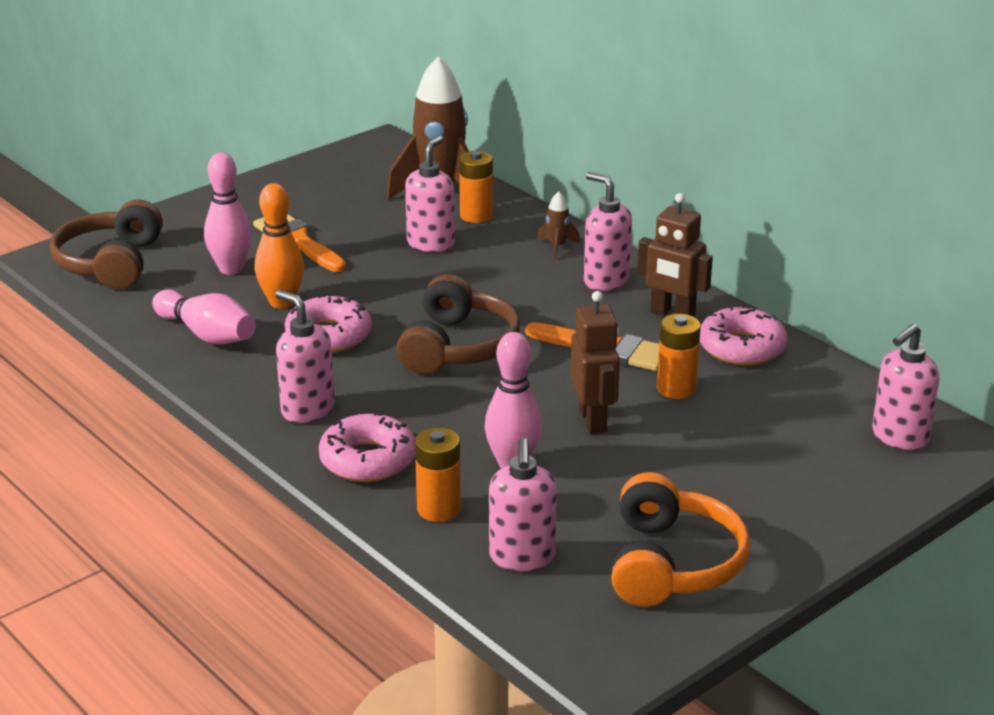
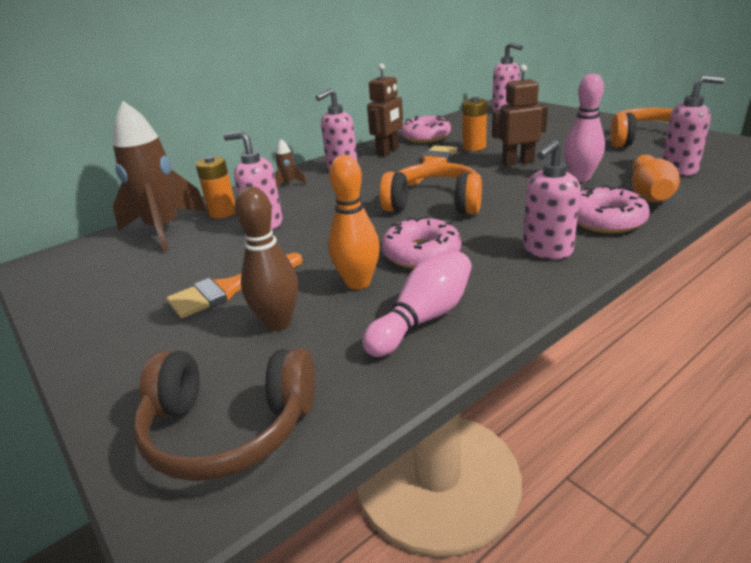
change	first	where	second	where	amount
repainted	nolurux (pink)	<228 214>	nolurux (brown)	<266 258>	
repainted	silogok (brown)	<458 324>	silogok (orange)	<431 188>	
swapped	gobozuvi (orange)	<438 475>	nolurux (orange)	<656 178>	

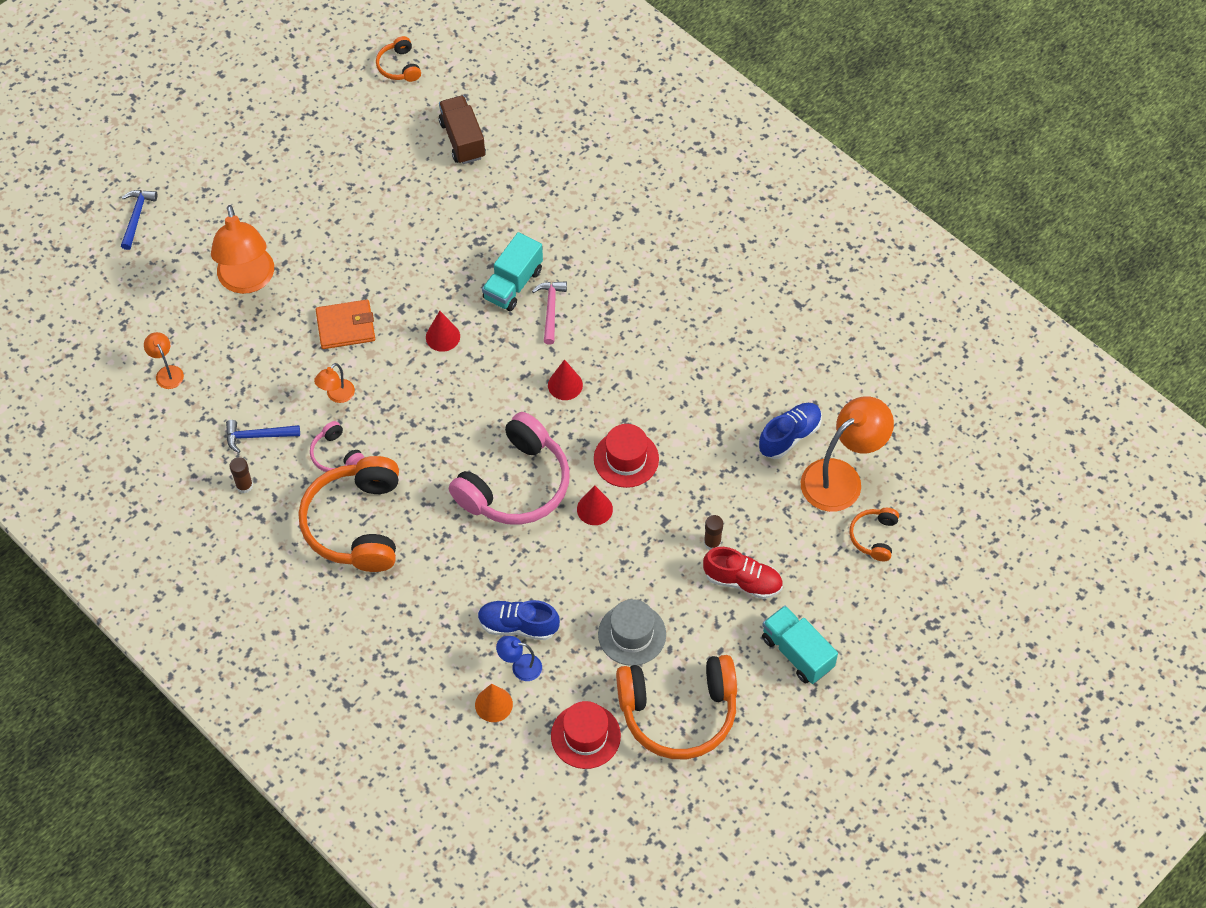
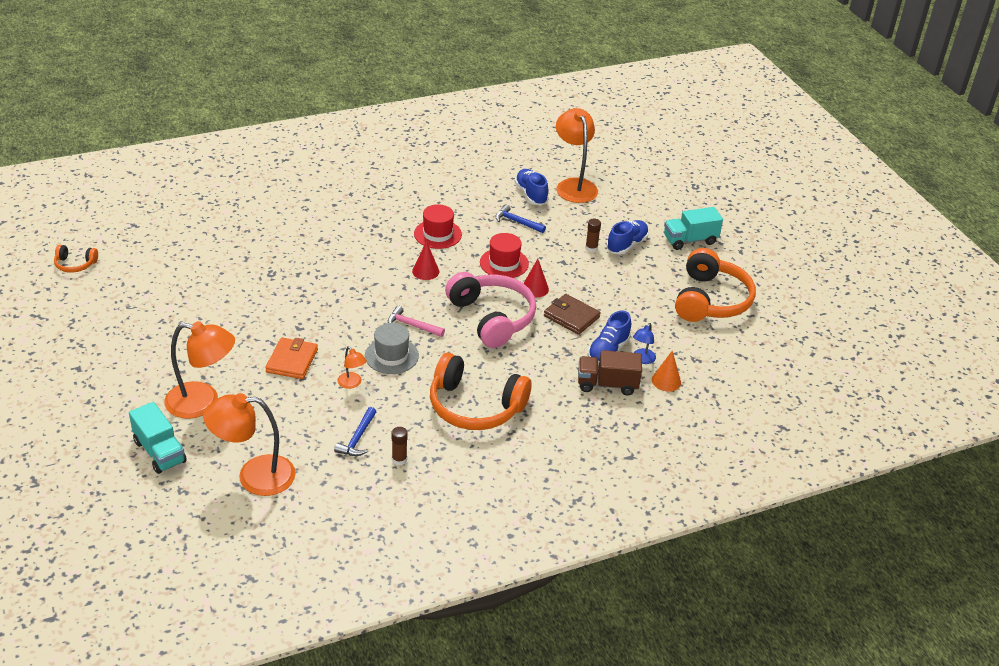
change	first	where	second	where	amount
shifted	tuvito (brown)	<462 129>		<610 373>	
shifted	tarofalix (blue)	<139 220>		<520 218>	
shifted	tuvito (turquoise)	<512 271>		<158 438>	
shifted	tarofalix (pink)	<549 313>		<416 321>	
gone	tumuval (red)	<443 331>			
scaled	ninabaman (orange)	<164 360>		<249 444>	x2.13
gone	silogok (pink)	<337 446>			
gone	silogok (orange)	<874 534>			
repainted	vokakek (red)	<743 573>	vokakek (blue)	<628 237>	
shifted	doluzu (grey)	<632 632>		<392 348>	
shifted	doluzu (red)	<586 735>		<438 226>	
new			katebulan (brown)	<572 314>	

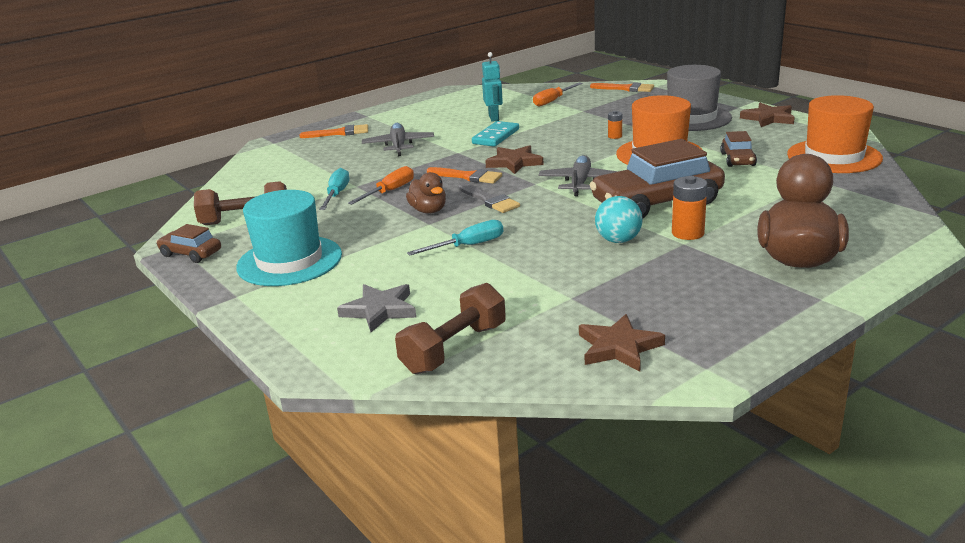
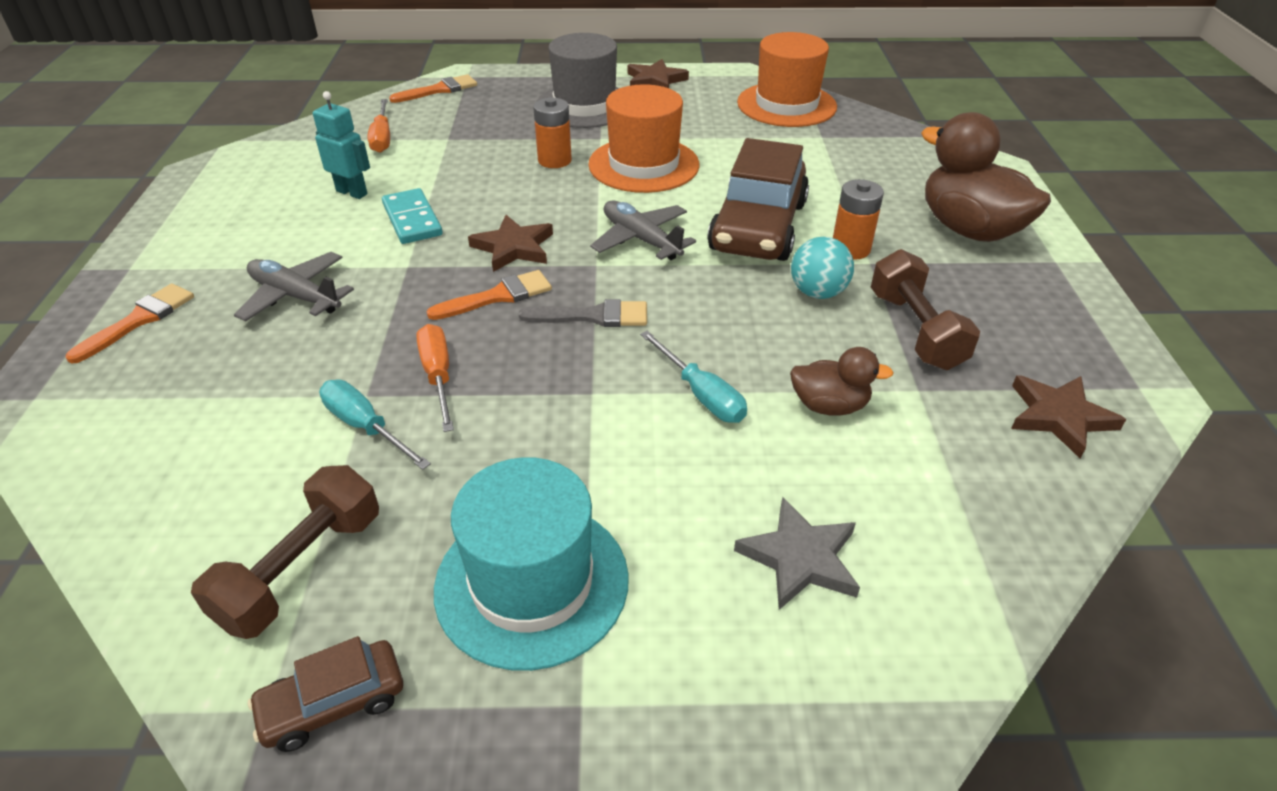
change	first	where	second	where	amount
scaled	gobozuvi (orange)	<615 125>		<552 132>	x1.76
gone	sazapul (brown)	<738 149>			
shifted	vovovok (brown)	<426 193>		<842 381>	
rotated	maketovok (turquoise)	<455 238>		<693 377>	135 degrees clockwise
shifted	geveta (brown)	<450 328>		<925 309>	

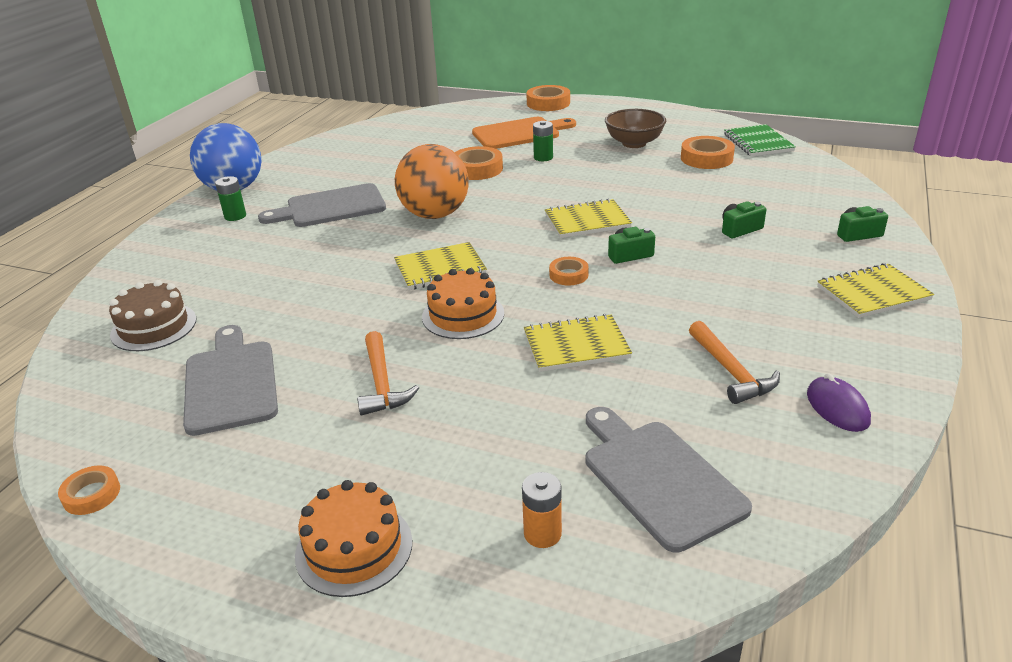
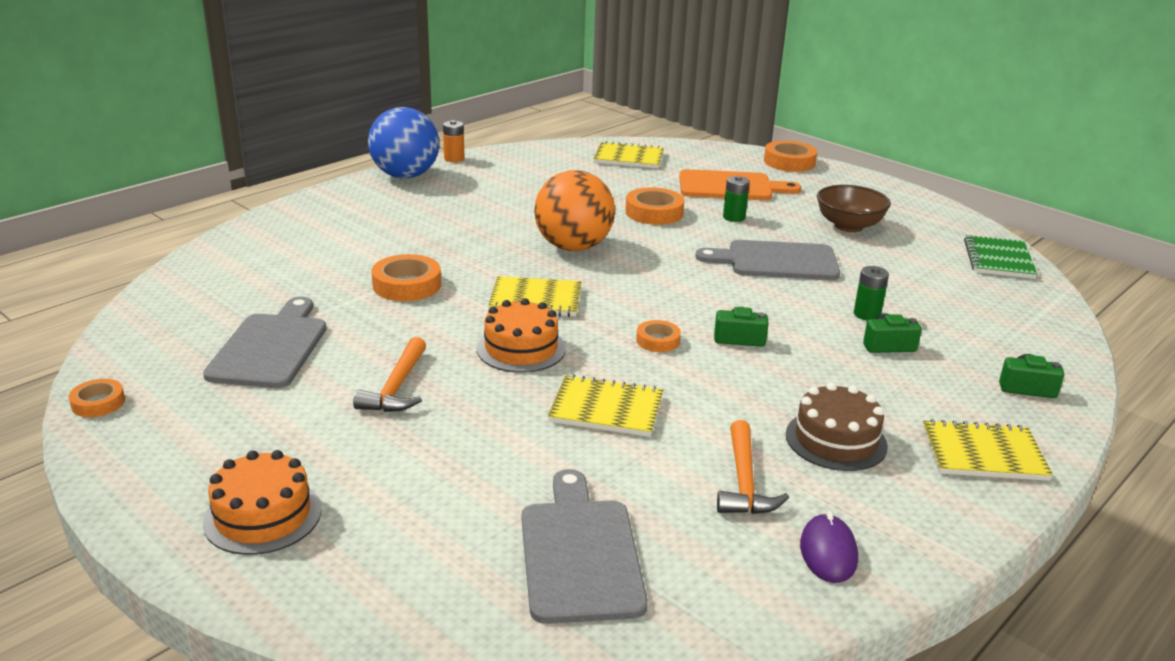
change	first	where	second	where	amount
shifted	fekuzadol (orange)	<708 152>		<406 277>	
shifted	gobozuvi (green)	<230 198>		<871 293>	
shifted	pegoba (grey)	<322 205>		<767 260>	
shifted	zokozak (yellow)	<588 218>		<629 155>	
shifted	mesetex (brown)	<152 315>		<837 426>	
shifted	gobozuvi (orange)	<542 510>		<453 141>	

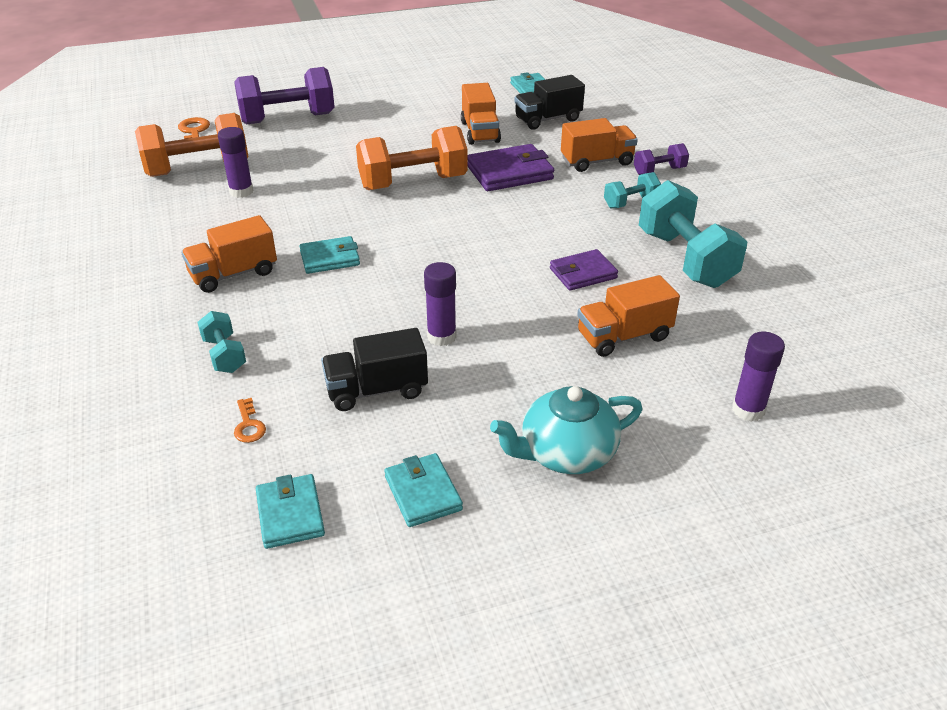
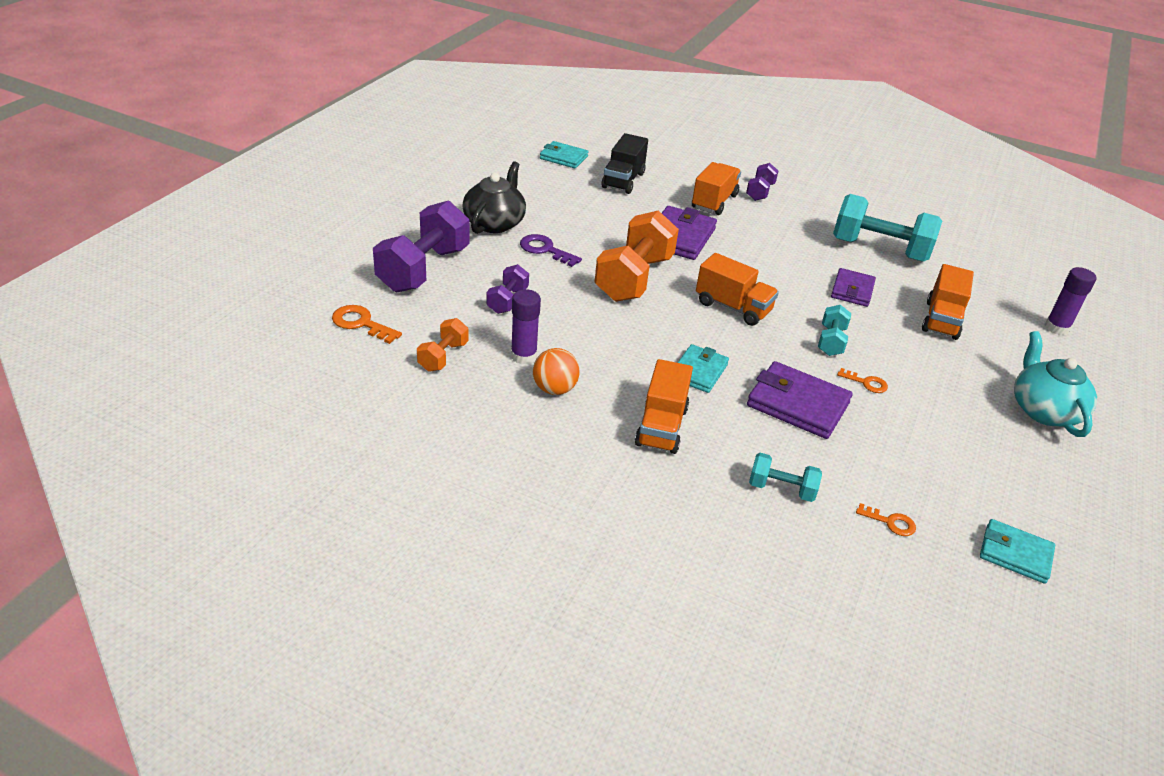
change	first	where	second	where	amount
shifted	tuvito (orange)	<481 114>		<737 289>	
scaled	geveta (orange)	<192 145>		<442 345>	x0.50
shifted	geveta (turquoise)	<632 190>		<834 330>	
swapped	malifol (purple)	<440 304>	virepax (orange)	<862 380>	
gone	tuvito (black)	<374 369>			
rotated	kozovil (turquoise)	<566 430>		<1055 384>	150 degrees clockwise
gone	katebulan (turquoise)	<423 490>			
new			kozovil (black)	<494 197>	
new			virepax (purple)	<551 250>	
new			geveta (purple)	<507 289>	
new			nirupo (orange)	<556 371>	
new			katebulan (purple)	<799 400>	

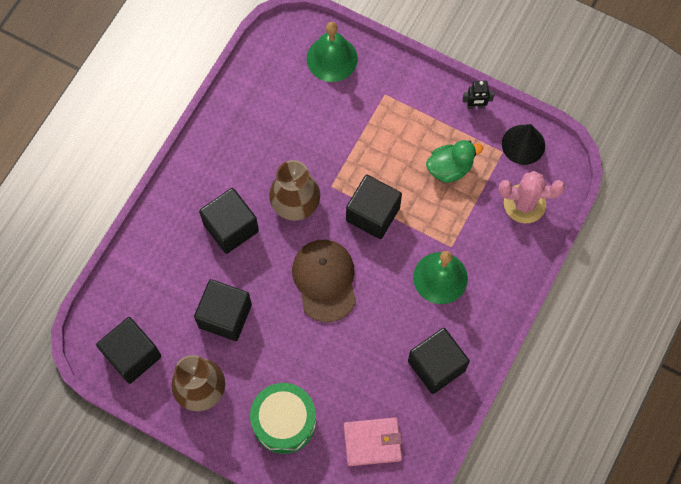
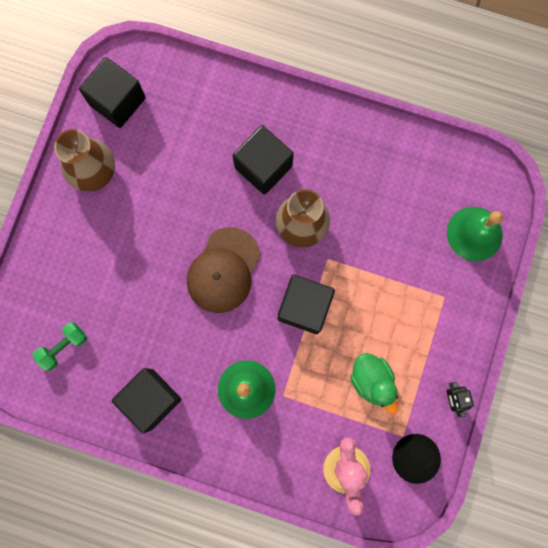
change	first	where	second	where	amount
rotated	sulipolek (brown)	<324 281>		<224 270>	135 degrees clockwise
gone	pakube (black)	<223 310>			
gone	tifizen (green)	<283 418>			
swapped	katebulan (pink)	<373 441>	geveta (green)	<59 346>	

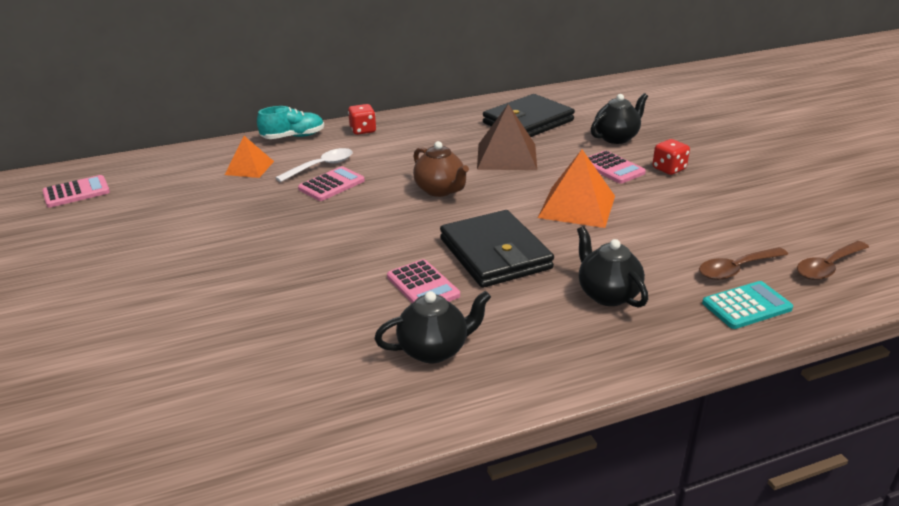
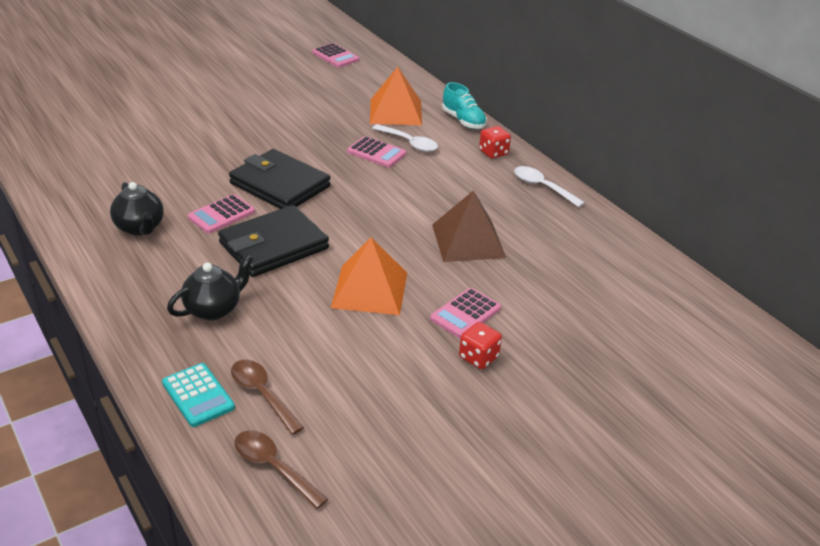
change	first	where	second	where	amount
gone	kozovil (black)	<619 118>			
shifted	katebulan (black)	<529 115>		<280 179>	
scaled	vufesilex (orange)	<249 157>		<396 96>	x1.61
gone	kozovil (brown)	<441 169>			
new			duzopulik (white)	<549 186>	

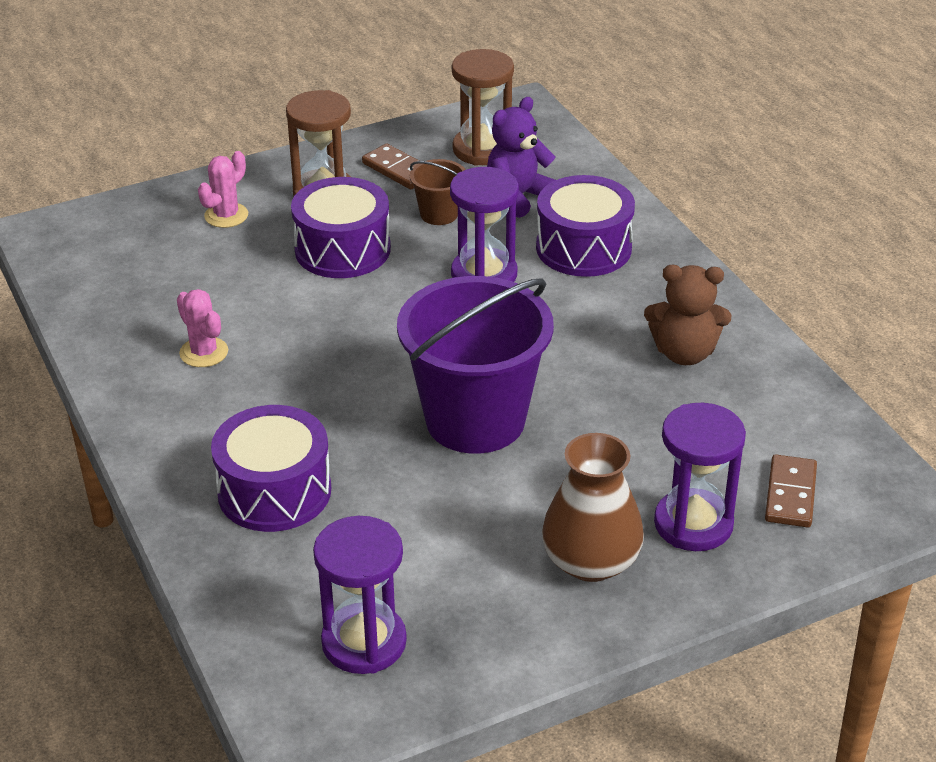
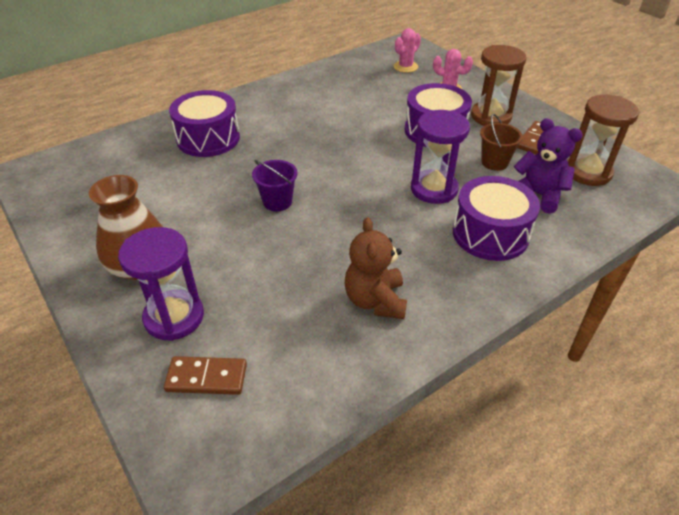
change	first	where	second	where	amount
scaled	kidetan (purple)	<475 365>		<275 185>	x0.44
shifted	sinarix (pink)	<202 328>		<407 50>	
gone	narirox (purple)	<360 595>			

